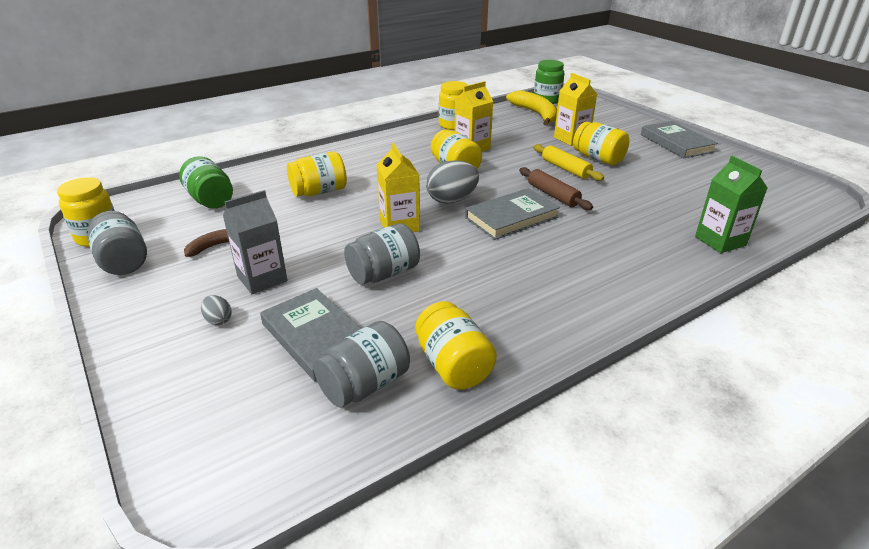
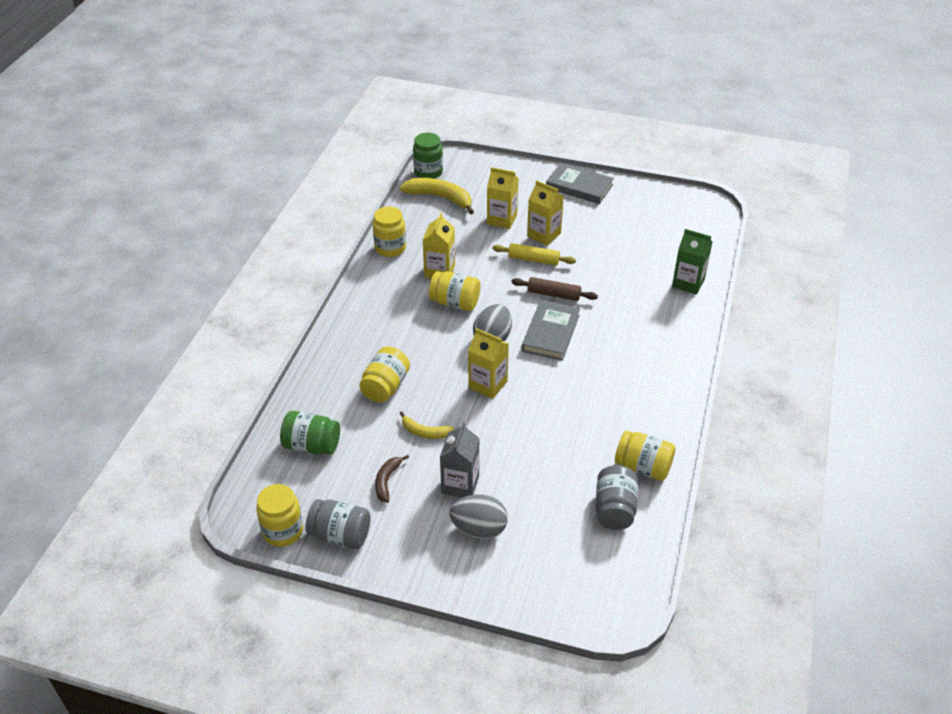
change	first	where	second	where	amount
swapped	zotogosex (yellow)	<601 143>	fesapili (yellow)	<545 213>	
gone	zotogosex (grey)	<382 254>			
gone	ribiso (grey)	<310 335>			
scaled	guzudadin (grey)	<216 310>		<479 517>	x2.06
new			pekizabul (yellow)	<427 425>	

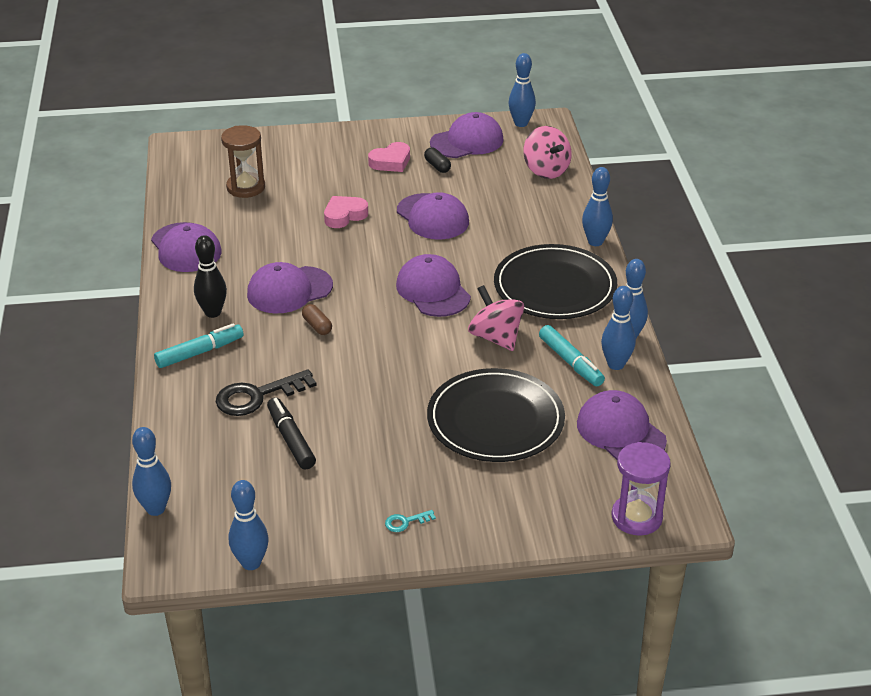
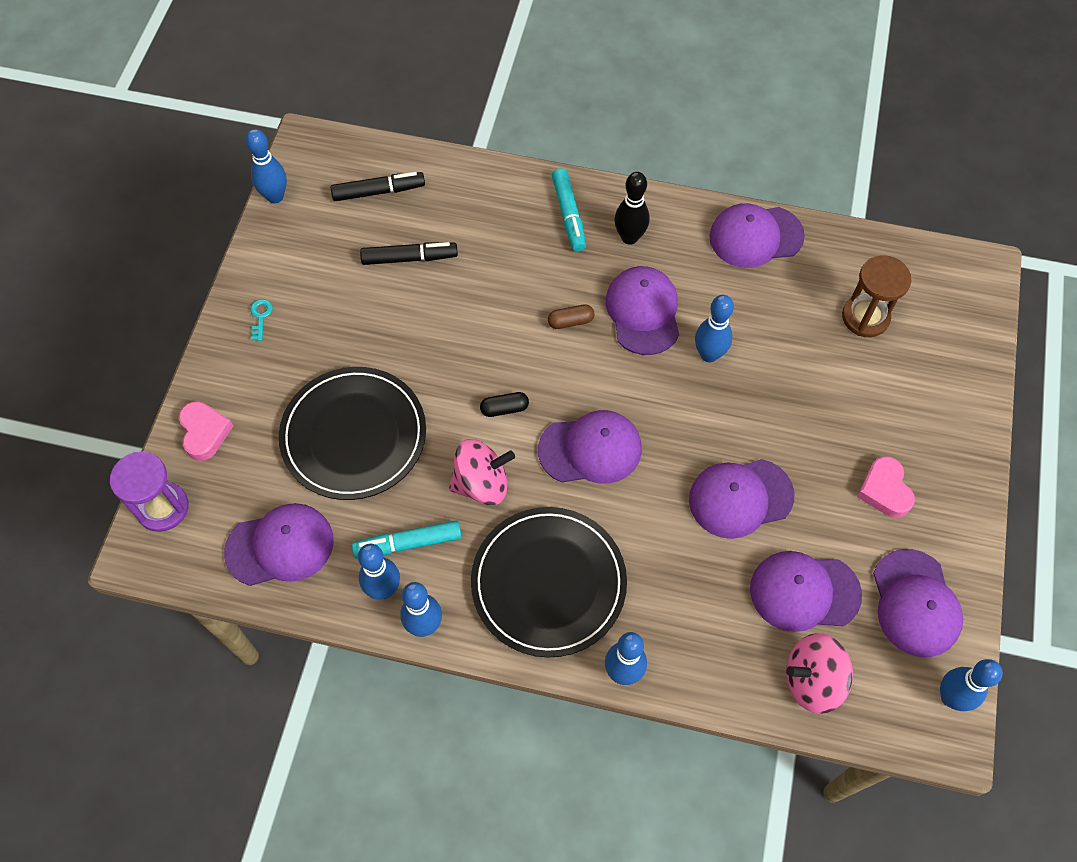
change	first	where	second	where	amount
shifted	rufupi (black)	<437 160>		<504 404>	
shifted	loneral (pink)	<346 212>		<206 431>	
gone	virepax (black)	<266 392>			
shifted	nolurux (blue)	<151 471>		<714 328>	
new			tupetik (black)	<378 186>	
new			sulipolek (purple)	<806 591>	

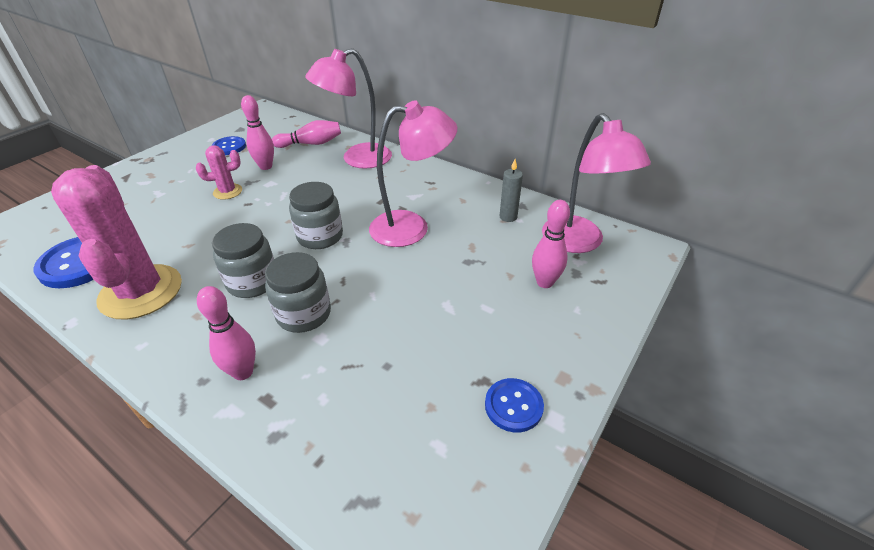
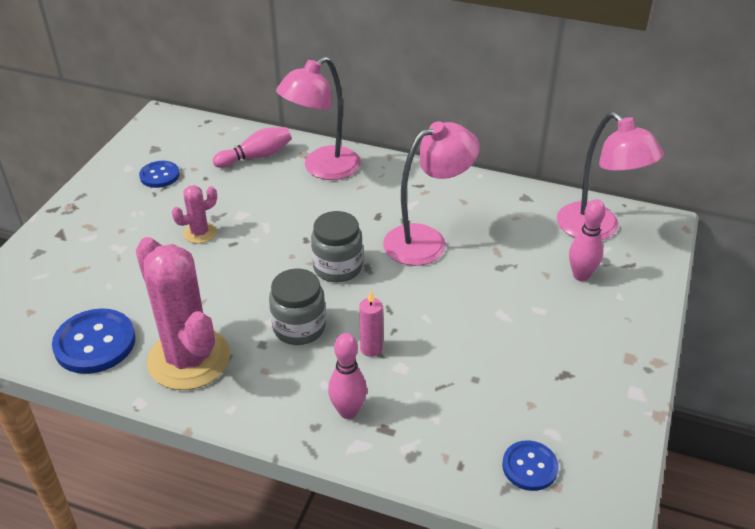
change	first	where	second	where	amount
gone	nolurux (pink)	<257 132>			
gone	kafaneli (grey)	<511 190>			
swapped	zotogosex (grey)	<298 292>	kafaneli (pink)	<371 324>	
shifted	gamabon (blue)	<514 405>		<530 465>	

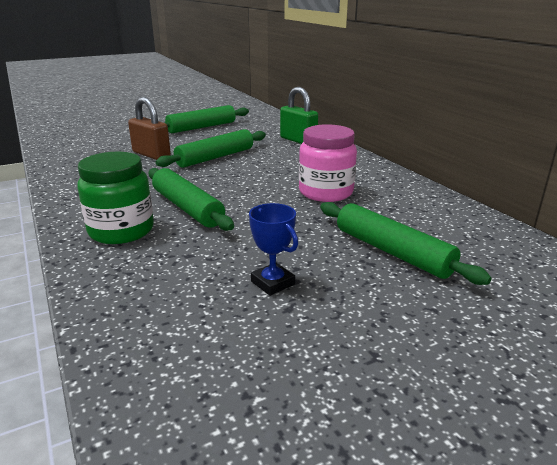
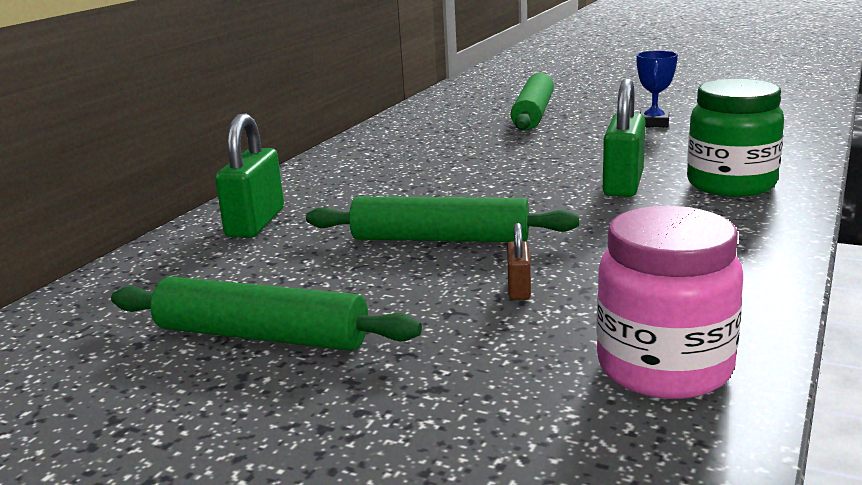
change	first	where	second	where	amount
scaled	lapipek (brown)	<149 128>		<519 261>	x0.50
shifted	zotogosex (pink)	<328 163>		<669 302>	
swapped	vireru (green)	<191 199>	lapipek (green)	<624 138>	

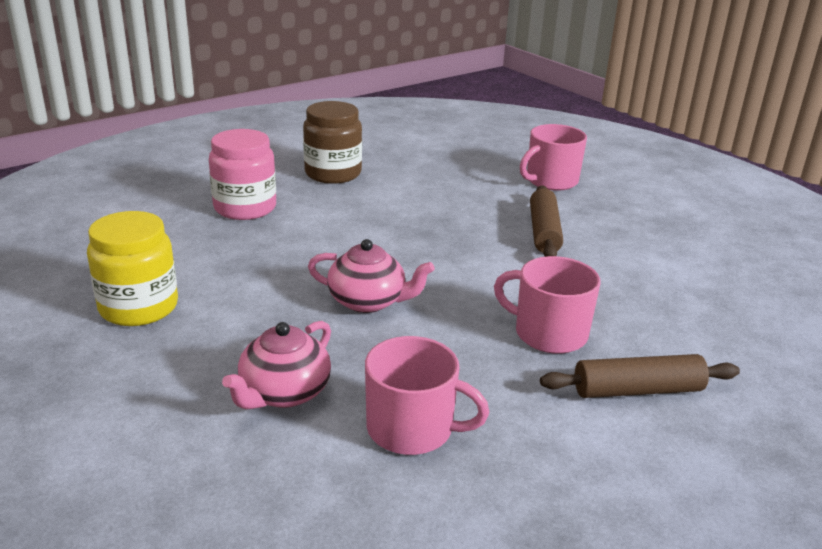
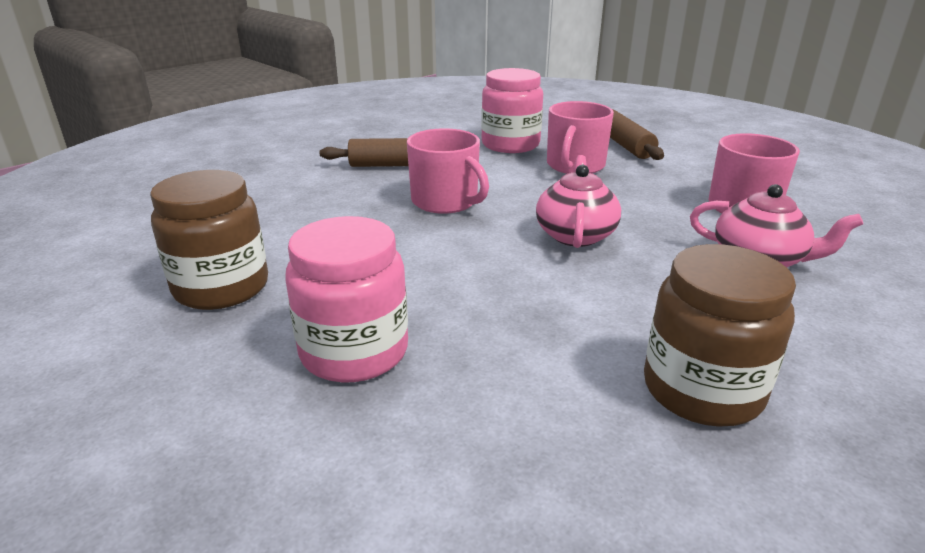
change	first	where	second	where	amount
shifted	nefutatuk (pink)	<553 157>		<448 171>	
repainted	zotogosex (yellow)	<132 268>	zotogosex (brown)	<720 335>	
new			zotogosex (pink)	<512 110>	

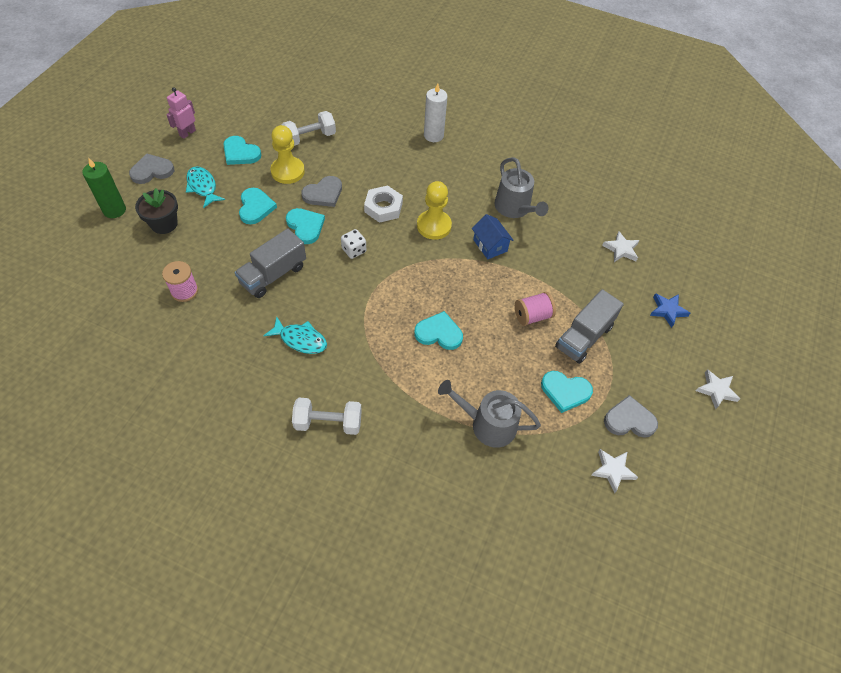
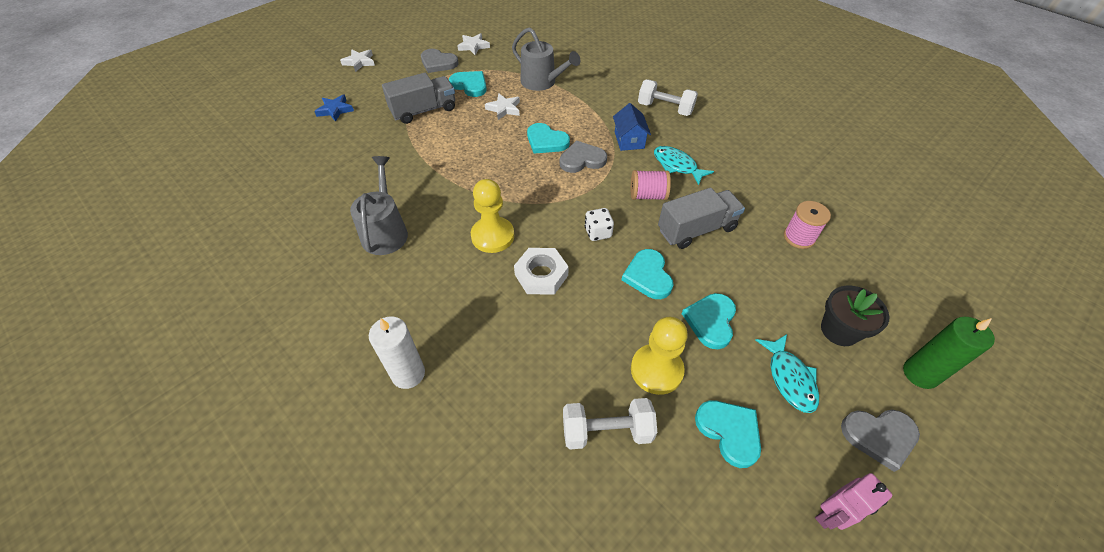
change	first	where	second	where	amount
shifted	loneral (grey)	<321 191>		<583 157>	
shifted	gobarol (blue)	<493 236>		<632 127>	
shifted	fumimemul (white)	<621 246>		<502 106>	
shifted	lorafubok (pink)	<535 309>		<651 185>	

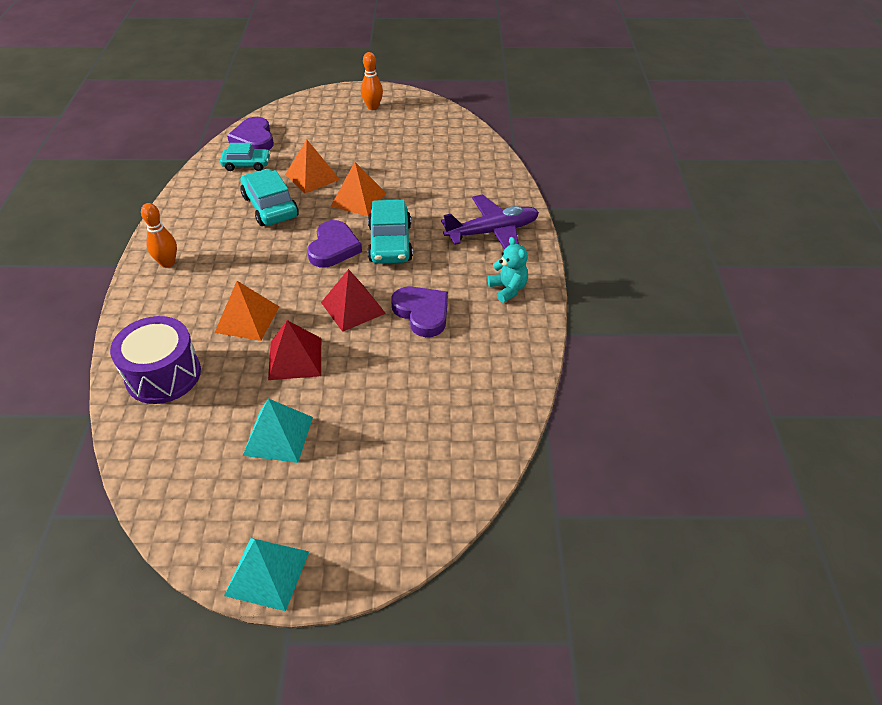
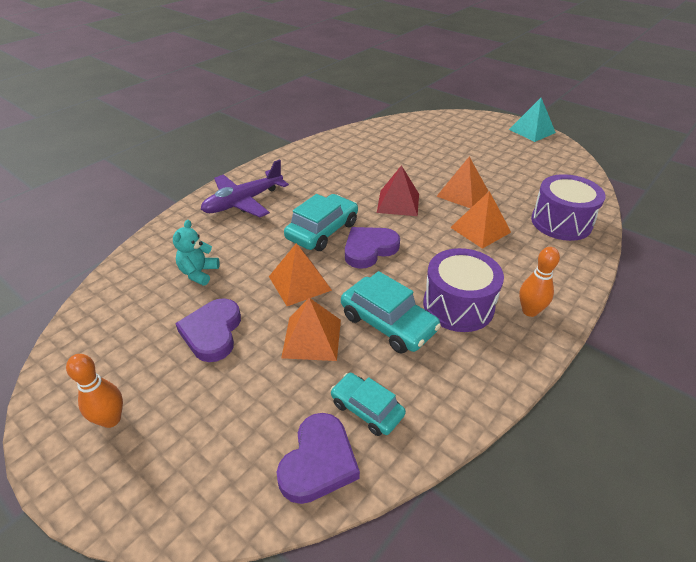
change	first	where	second	where	amount
rotated	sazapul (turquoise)	<269 197>		<391 312>	60 degrees counterclockwise
rotated	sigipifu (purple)	<490 222>		<245 188>	60 degrees counterclockwise
shifted	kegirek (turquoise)	<508 270>		<196 253>	
shifted	loneral (purple)	<419 311>		<208 330>	
repainted	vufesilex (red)	<294 350>	vufesilex (orange)	<462 182>	
gone	vufesilex (turquoise)	<277 430>			
new			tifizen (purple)	<463 290>	

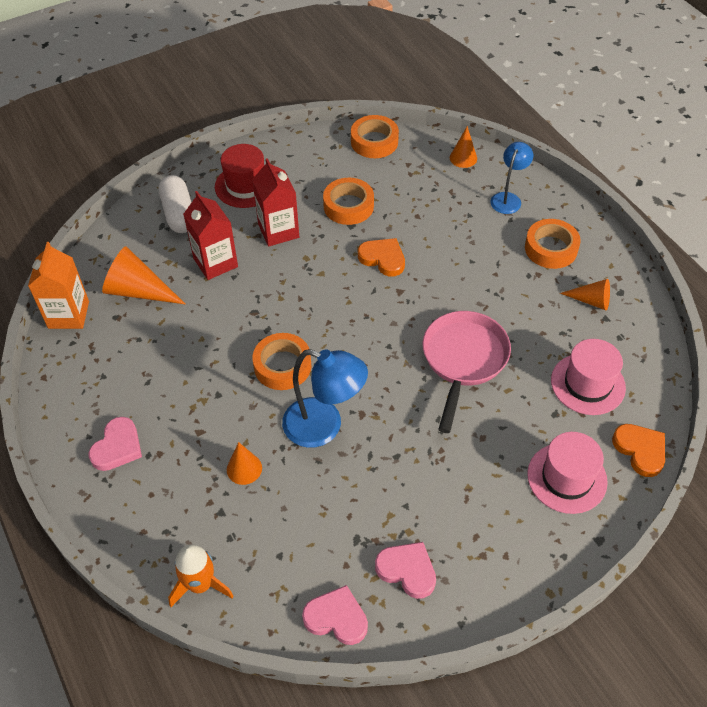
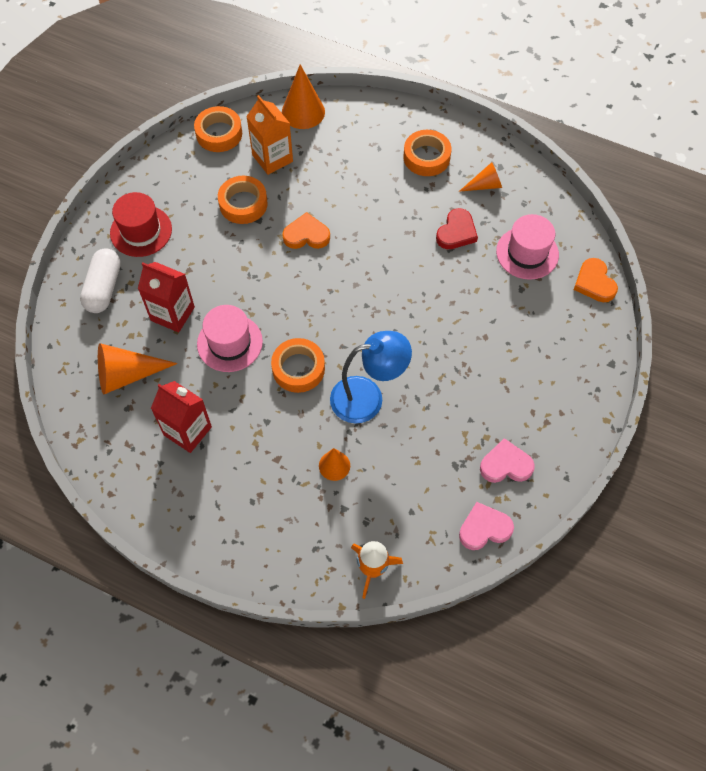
change	first	where	second	where	amount
scaled	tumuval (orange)	<463 147>		<303 96>	x1.66
gone	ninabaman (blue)	<512 178>			
shifted	fesapili (red)	<275 202>		<181 417>	
rotated	rufupi (white)	<175 204>		<100 280>	60 degrees clockwise
shifted	fesapili (orange)	<58 285>		<269 135>	
gone	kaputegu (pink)	<466 372>			
gone	loneral (pink)	<115 444>			
rotated	loneral (orange)	<638 450>		<596 280>	135 degrees counterclockwise
shifted	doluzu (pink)	<567 473>		<230 338>	
new			loneral (red)	<457 228>	

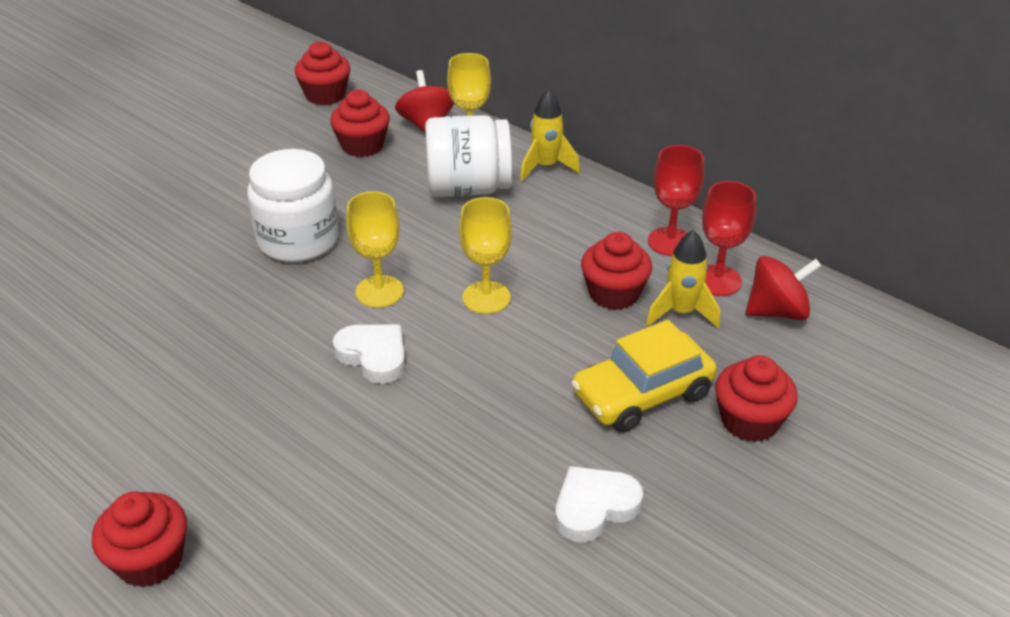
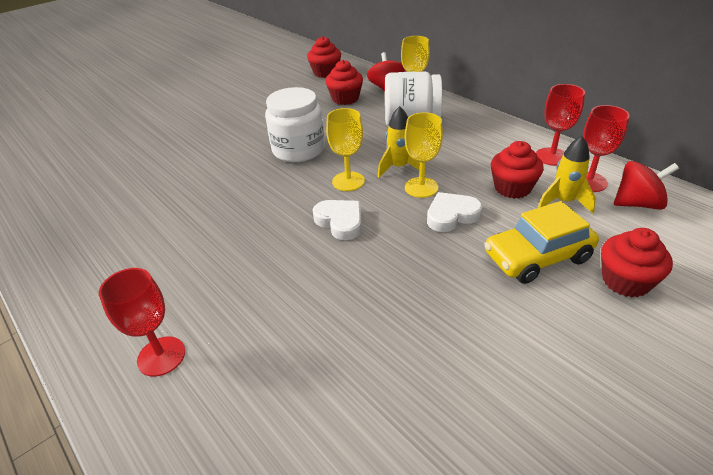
change	first	where	second	where	amount
shifted	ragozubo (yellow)	<550 135>		<399 142>	
shifted	loneral (white)	<599 504>		<454 212>	
swapped	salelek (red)	<139 540>	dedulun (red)	<142 322>	

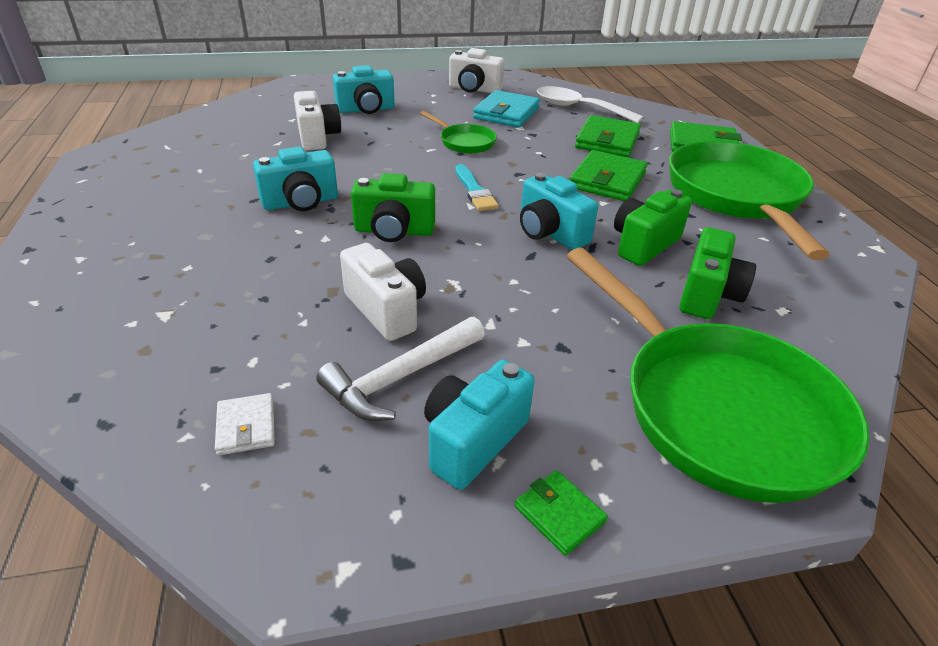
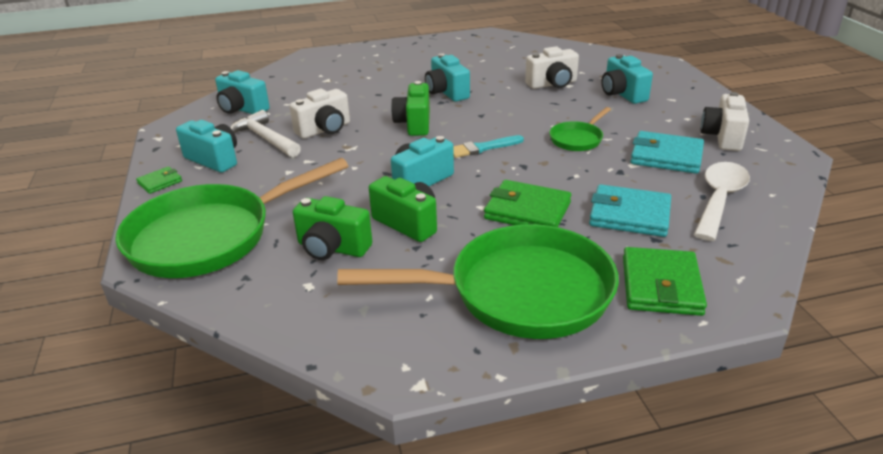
change	first	where	second	where	amount
repainted	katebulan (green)	<608 136>	katebulan (turquoise)	<630 210>	
swapped	katebulan (white)	<245 424>	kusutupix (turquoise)	<242 92>	

